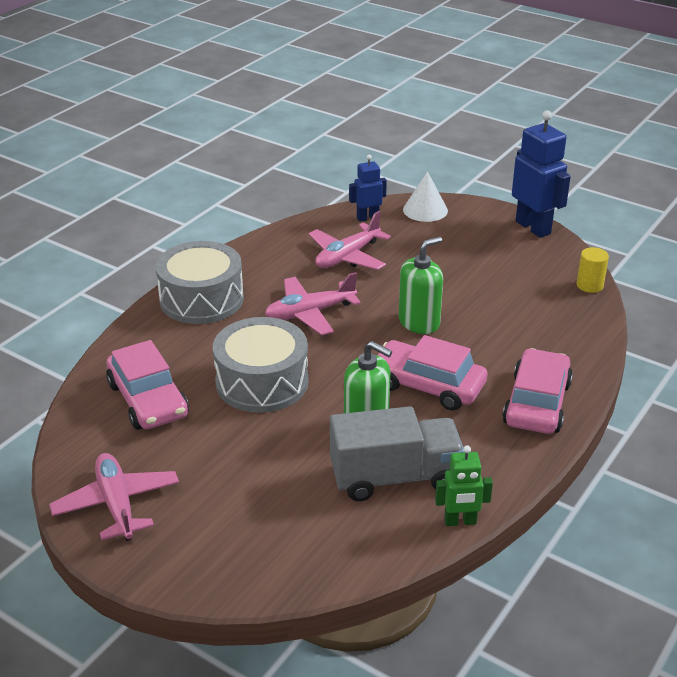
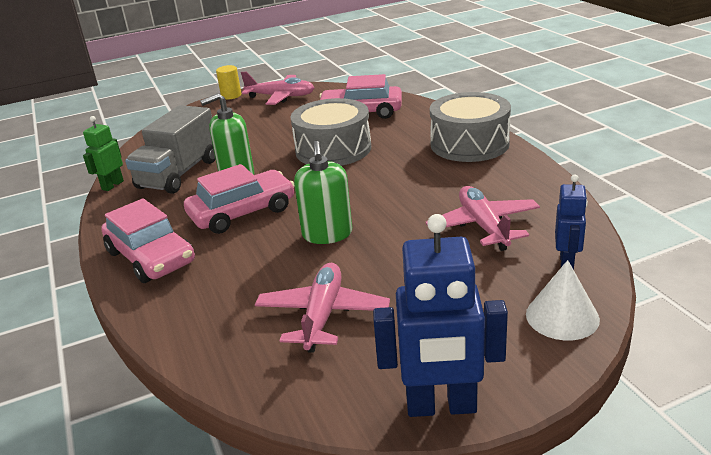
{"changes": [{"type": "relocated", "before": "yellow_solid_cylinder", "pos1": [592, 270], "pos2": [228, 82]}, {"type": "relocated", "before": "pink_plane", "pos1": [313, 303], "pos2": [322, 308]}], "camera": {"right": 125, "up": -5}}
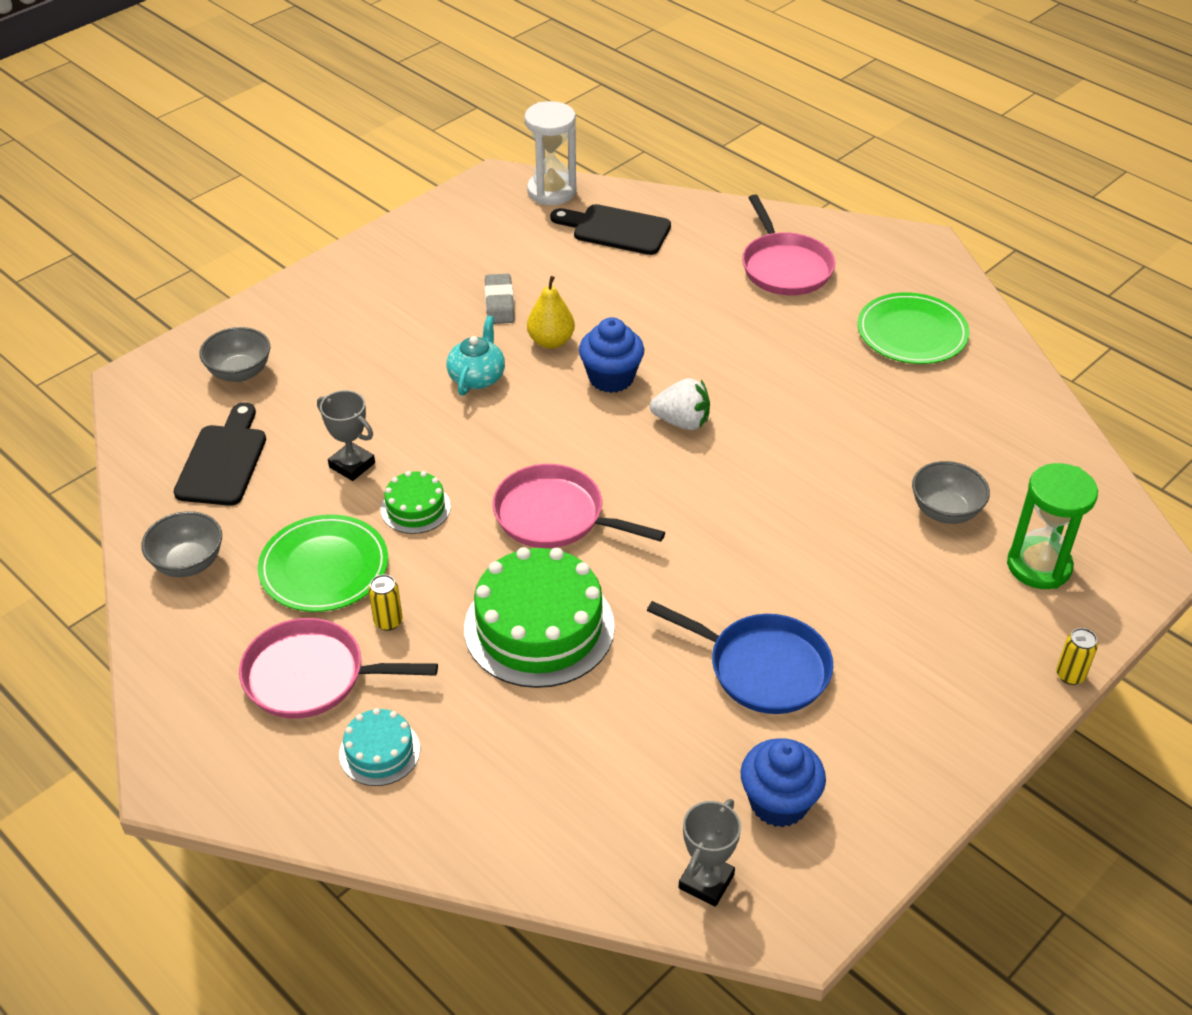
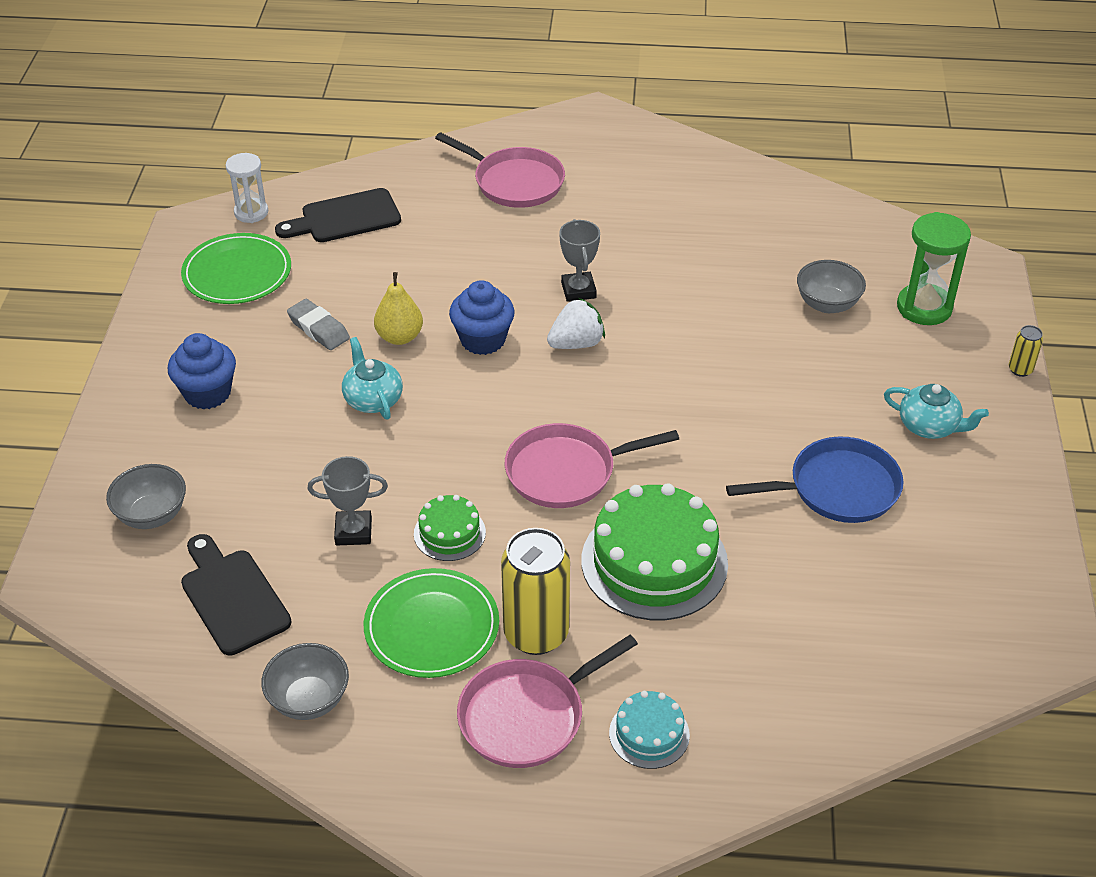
{"changes": [{"type": "size", "before": "snow-white_hourglass", "pos1": [550, 153], "pos2": [247, 188], "scale": 0.66}, {"type": "relocated", "before": "green_dinner_plate", "pos1": [913, 328], "pos2": [236, 268]}, {"type": "size", "before": "yellow_soda_can", "pos1": [385, 603], "pos2": [535, 591], "scale": 2.22}, {"type": "relocated", "before": "cobalt_cupcake", "pos1": [783, 782], "pos2": [202, 371]}, {"type": "relocated", "before": "gray_trophy", "pos1": [709, 853], "pos2": [579, 260]}, {"type": "appeared", "after": "turquoise_teapot", "pos2": [936, 411]}], "camera": {"right": -40, "up": 0}}
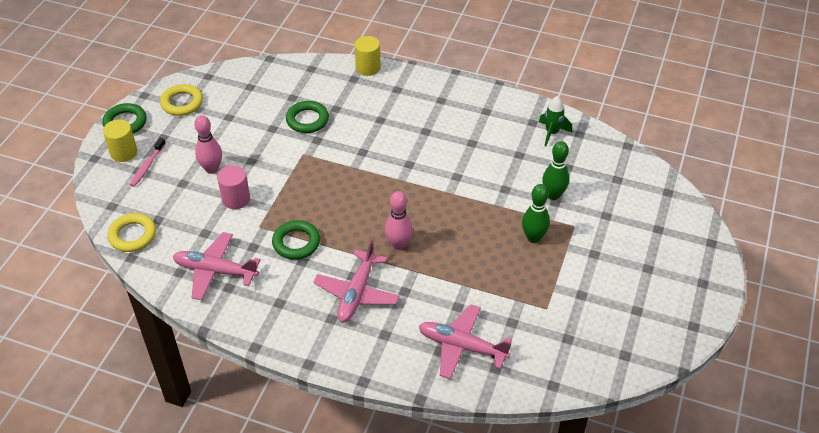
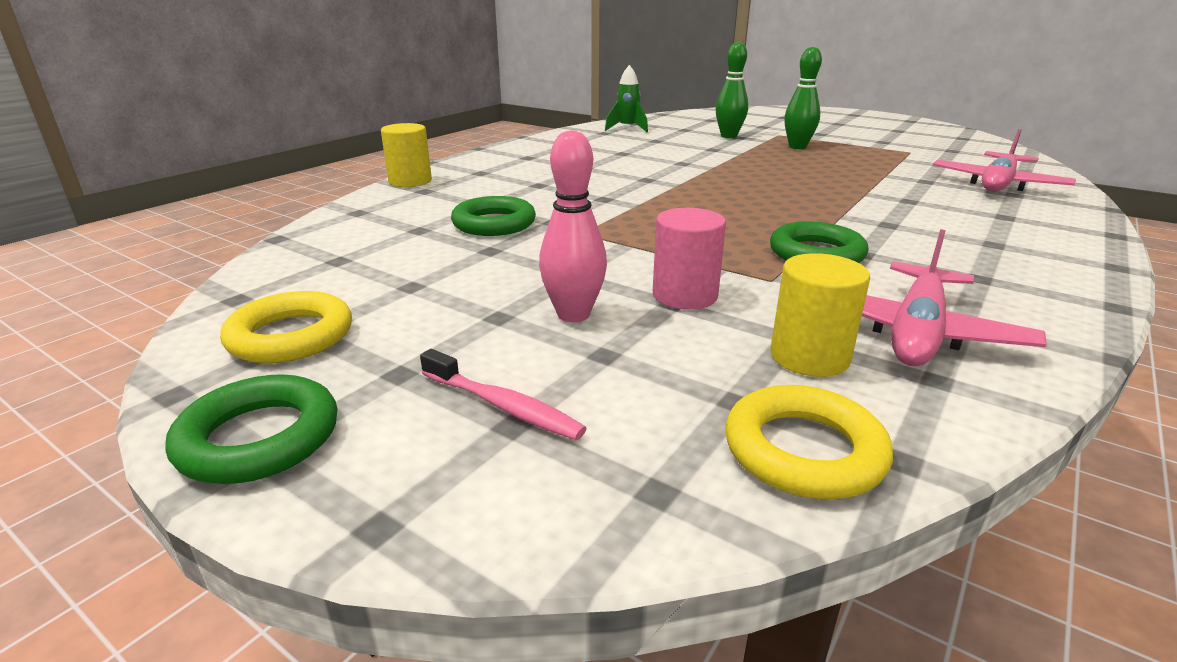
{"changes": [{"type": "relocated", "before": "yellow_solid_cylinder", "pos1": [120, 140], "pos2": [820, 315]}, {"type": "missing", "before": "pink_bowling_pin", "pos1": [399, 220]}, {"type": "missing", "before": "pink_plane", "pos1": [356, 281]}], "camera": {"right": -75, "up": -20}}
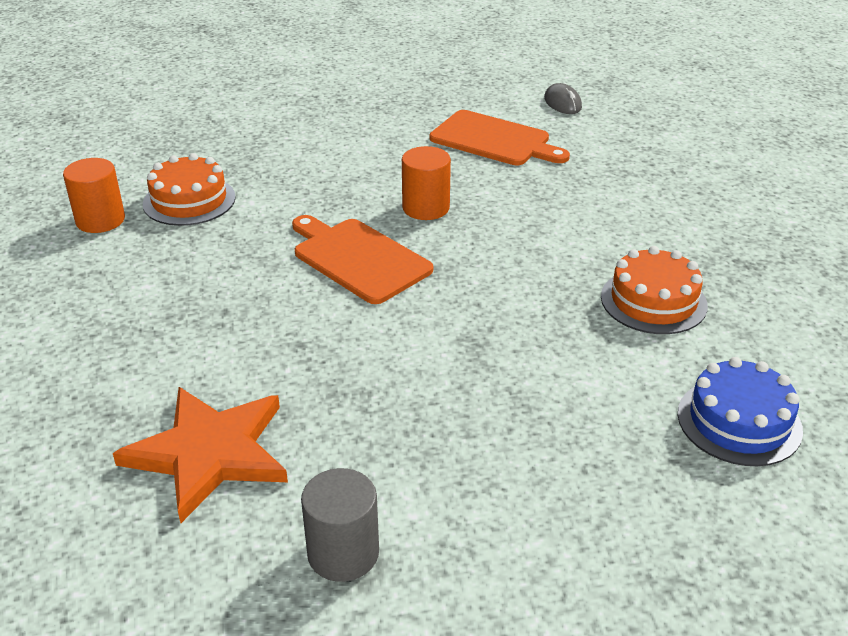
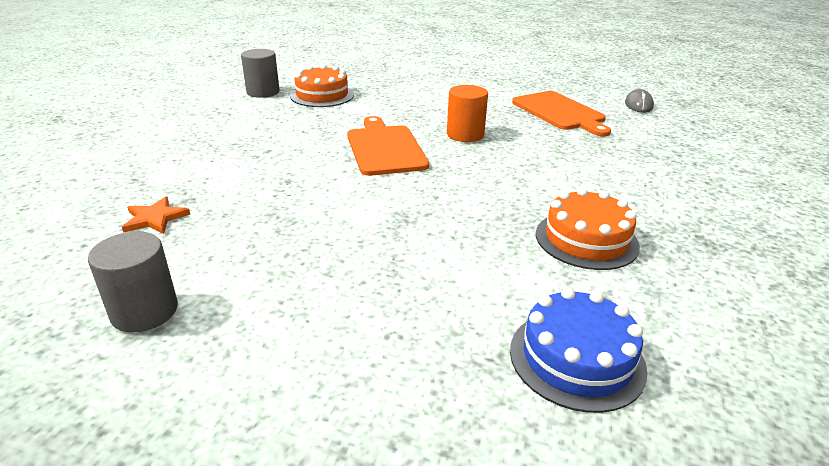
{"changes": [{"type": "colour", "before": "orange-coloured_solid_cylinder", "after": "gray_solid_cylinder", "pos1": [94, 195], "pos2": [260, 73]}, {"type": "size", "before": "orange-coloured_five-pointed_star", "pos1": [200, 455], "pos2": [156, 215], "scale": 0.47}], "camera": {"right": 30, "up": -5}}
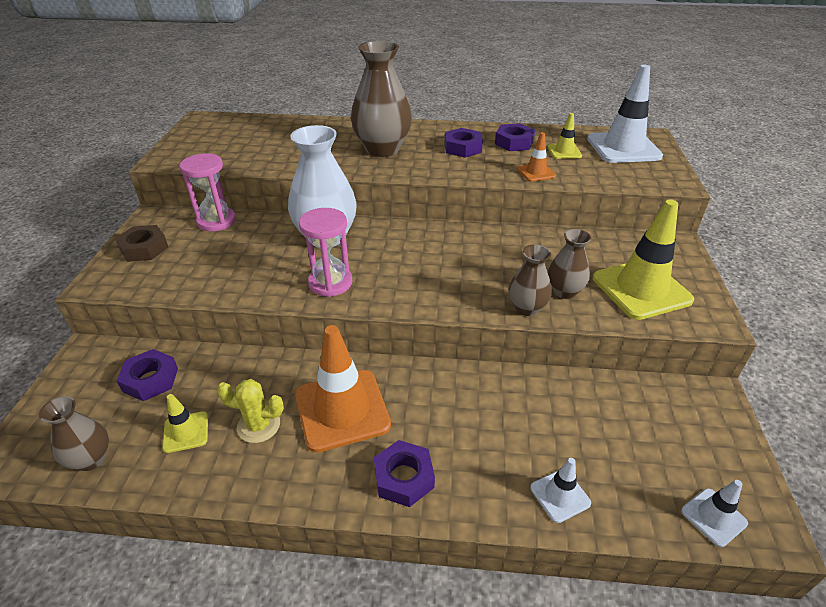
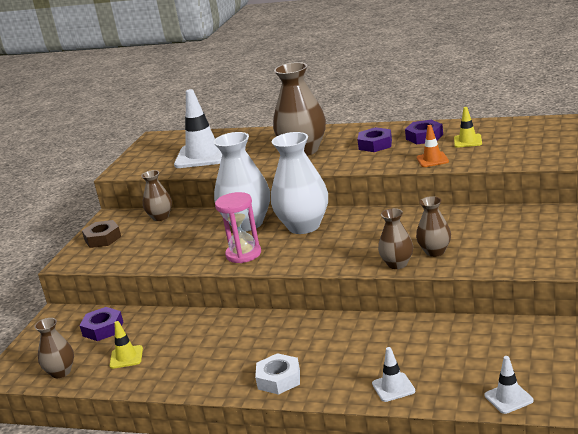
{"changes": [{"type": "relocated", "before": "snow-white_road_cone", "pos1": [625, 114], "pos2": [198, 128]}, {"type": "exchanged", "before": "pink_hourglass", "after": "russet_vase", "pos1": [208, 192], "pos2": [156, 195]}, {"type": "missing", "before": "yellow_road_cone", "pos1": [643, 260]}, {"type": "missing", "before": "orange-coloured_road_cone", "pos1": [343, 389]}, {"type": "missing", "before": "yellow_cactus", "pos1": [250, 411]}, {"type": "colour", "before": "purple_hex_nut", "after": "snow-white_hex_nut", "pos1": [404, 473], "pos2": [277, 374]}, {"type": "appeared", "after": "snow-white_vase", "pos2": [299, 183]}], "camera": {"right": 15, "up": -15}}
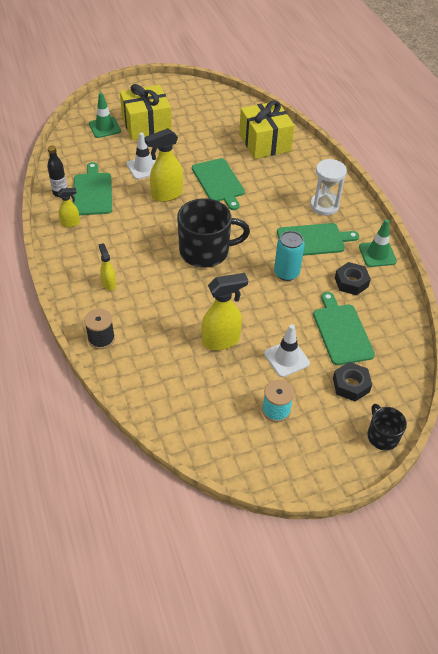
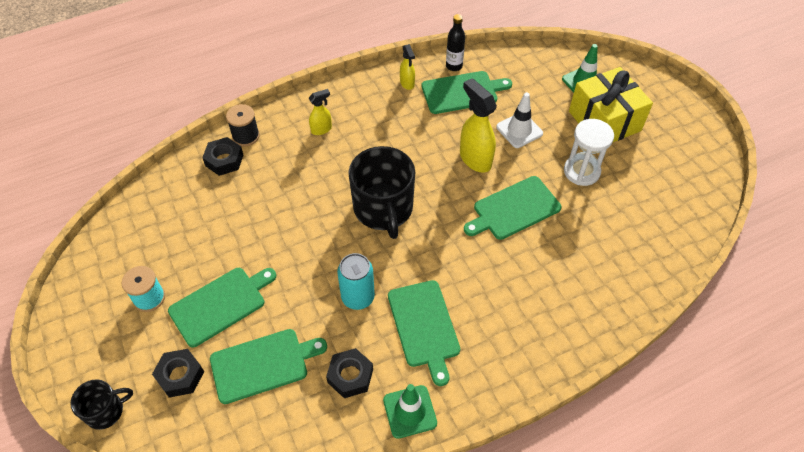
{"changes": [{"type": "missing", "before": "yellow_wrapped_gift", "pos1": [267, 129]}, {"type": "relocated", "before": "snow-white_hourglass", "pos1": [328, 187], "pos2": [589, 152]}, {"type": "missing", "before": "yellow_spray_cleaner", "pos1": [224, 311]}, {"type": "exchanged", "before": "snow-white_road_cone", "after": "green_cutting_board", "pos1": [287, 350], "pos2": [222, 307]}, {"type": "appeared", "after": "jet-black_hex_nut", "pos2": [222, 156]}], "camera": {"right": 85, "up": 5}}
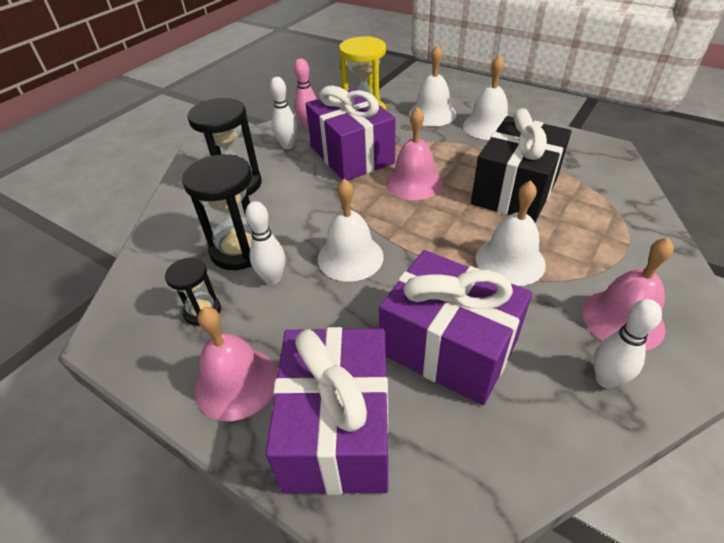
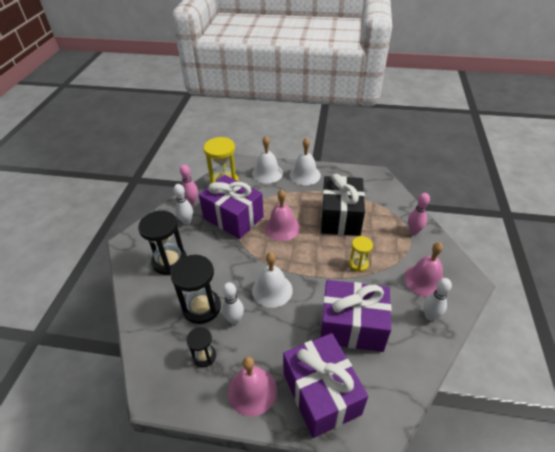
{"changes": [{"type": "exchanged", "before": "snow-white_bell", "after": "yellow_hourglass", "pos1": [511, 233], "pos2": [361, 254]}, {"type": "appeared", "after": "pink_bowling_pin", "pos2": [419, 214]}], "camera": {"right": -25, "up": 0}}
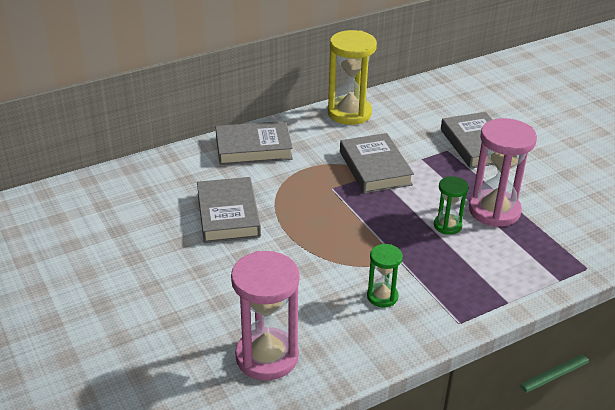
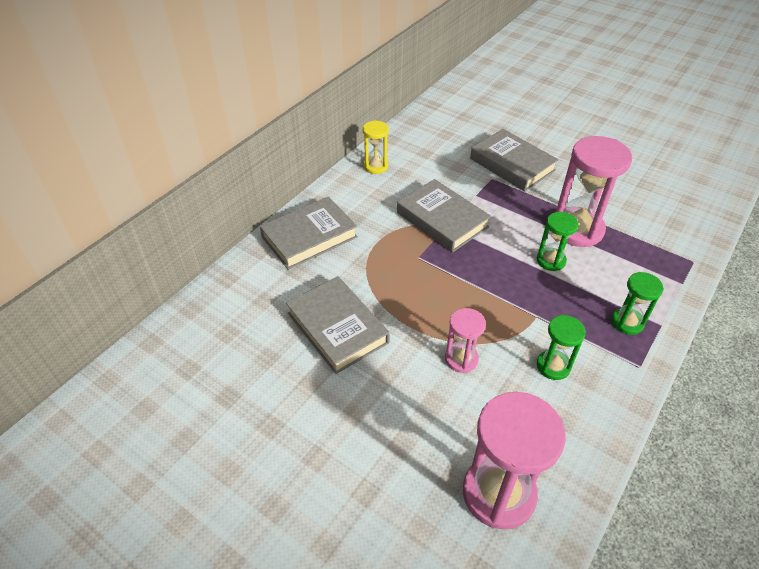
{"changes": [{"type": "size", "before": "yellow_hourglass", "pos1": [352, 77], "pos2": [376, 147], "scale": 0.54}, {"type": "appeared", "after": "green_hourglass", "pos2": [637, 303]}, {"type": "appeared", "after": "pink_hourglass", "pos2": [465, 340]}], "camera": {"right": -25, "up": 10}}
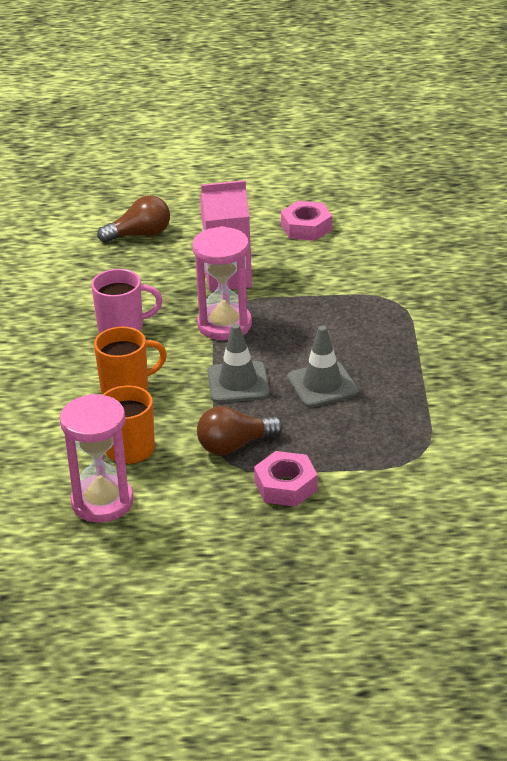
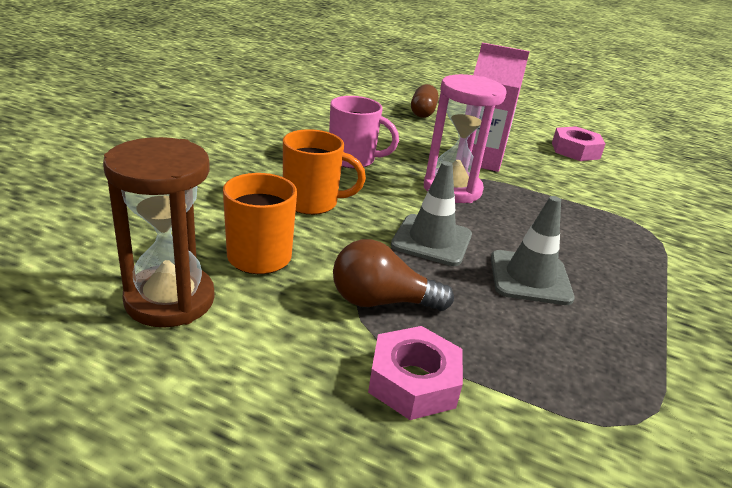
{"changes": [{"type": "exchanged", "before": "russet_lightbulb", "after": "russet_pill", "pos1": [133, 219], "pos2": [425, 101]}, {"type": "colour", "before": "pink_hourglass", "after": "russet_hourglass", "pos1": [97, 458], "pos2": [159, 232]}], "camera": {"right": 20, "up": -5}}
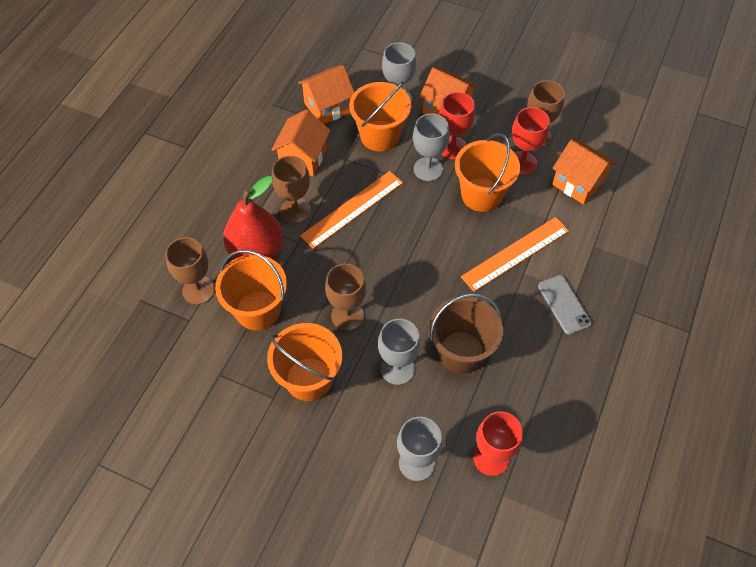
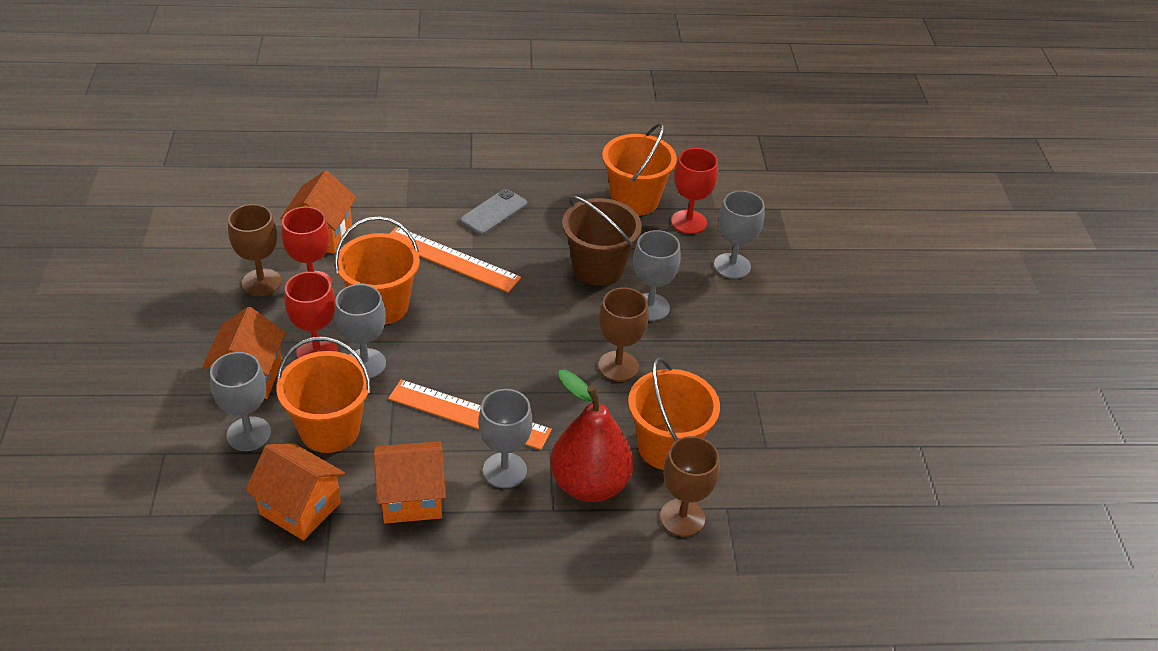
{"changes": [{"type": "colour", "before": "russet_wine_glass", "after": "gray_wine_glass", "pos1": [291, 189], "pos2": [505, 438]}, {"type": "relocated", "before": "orange-coloured_sand_bucket", "pos1": [304, 362], "pos2": [639, 169]}], "camera": {"right": -120, "up": -15}}
